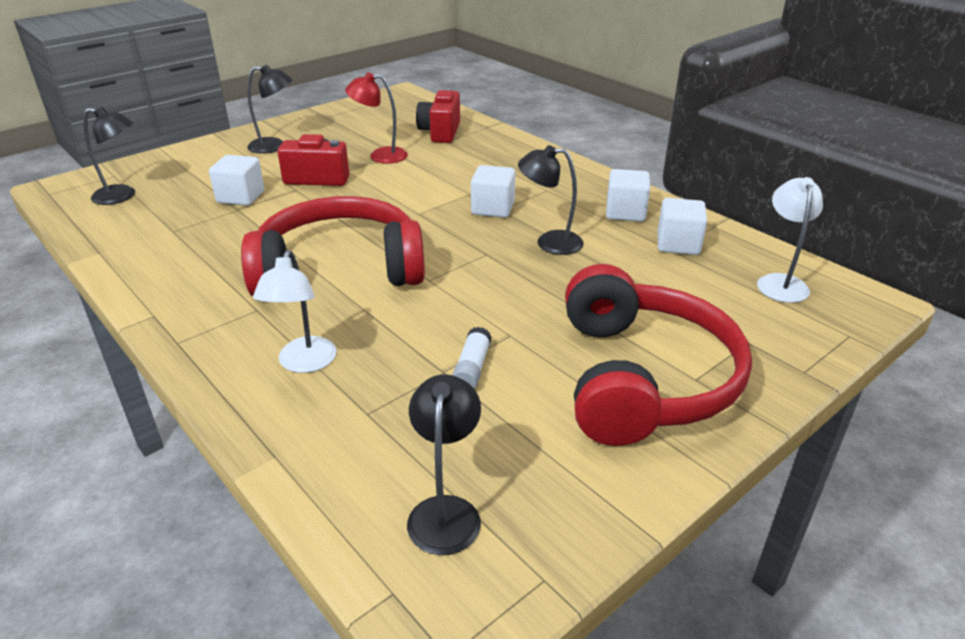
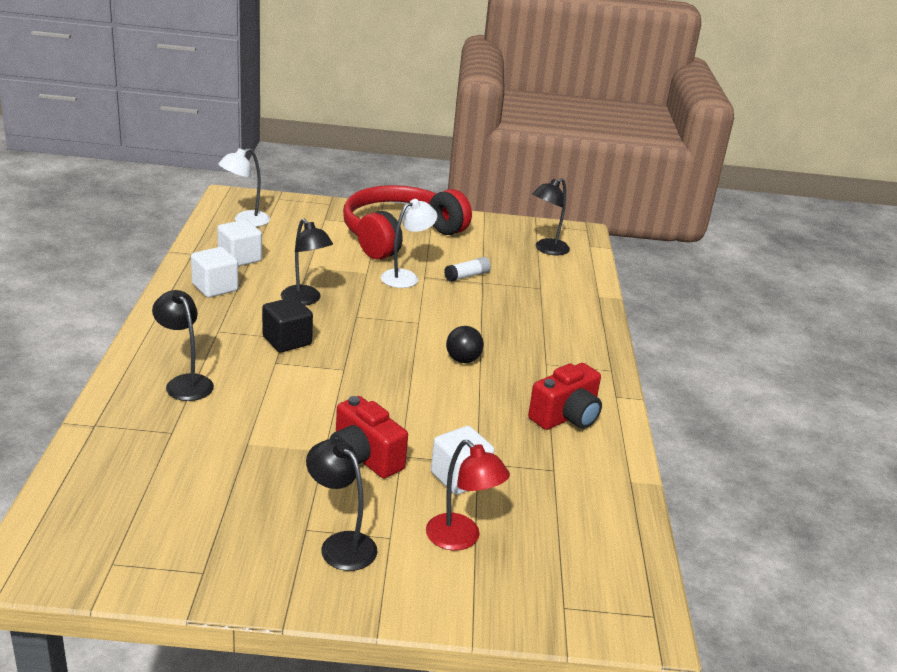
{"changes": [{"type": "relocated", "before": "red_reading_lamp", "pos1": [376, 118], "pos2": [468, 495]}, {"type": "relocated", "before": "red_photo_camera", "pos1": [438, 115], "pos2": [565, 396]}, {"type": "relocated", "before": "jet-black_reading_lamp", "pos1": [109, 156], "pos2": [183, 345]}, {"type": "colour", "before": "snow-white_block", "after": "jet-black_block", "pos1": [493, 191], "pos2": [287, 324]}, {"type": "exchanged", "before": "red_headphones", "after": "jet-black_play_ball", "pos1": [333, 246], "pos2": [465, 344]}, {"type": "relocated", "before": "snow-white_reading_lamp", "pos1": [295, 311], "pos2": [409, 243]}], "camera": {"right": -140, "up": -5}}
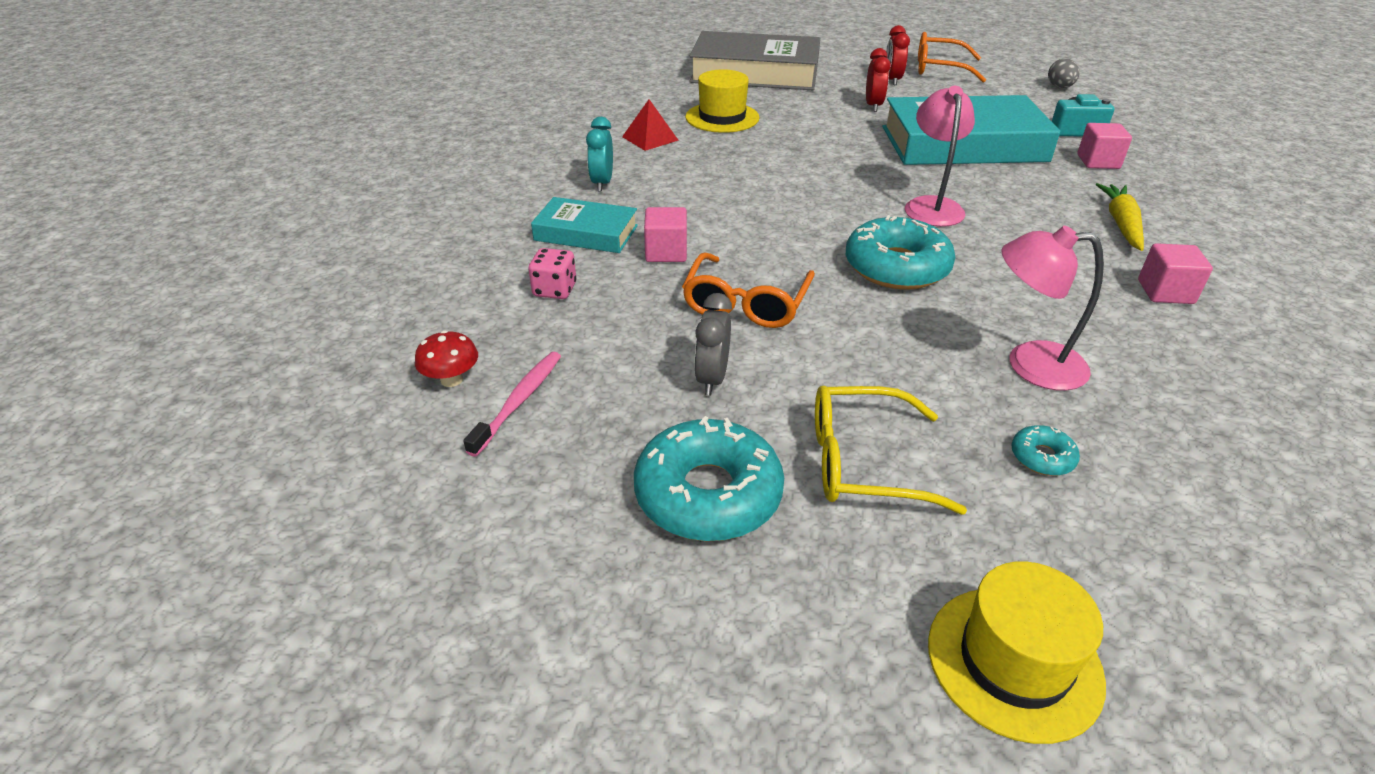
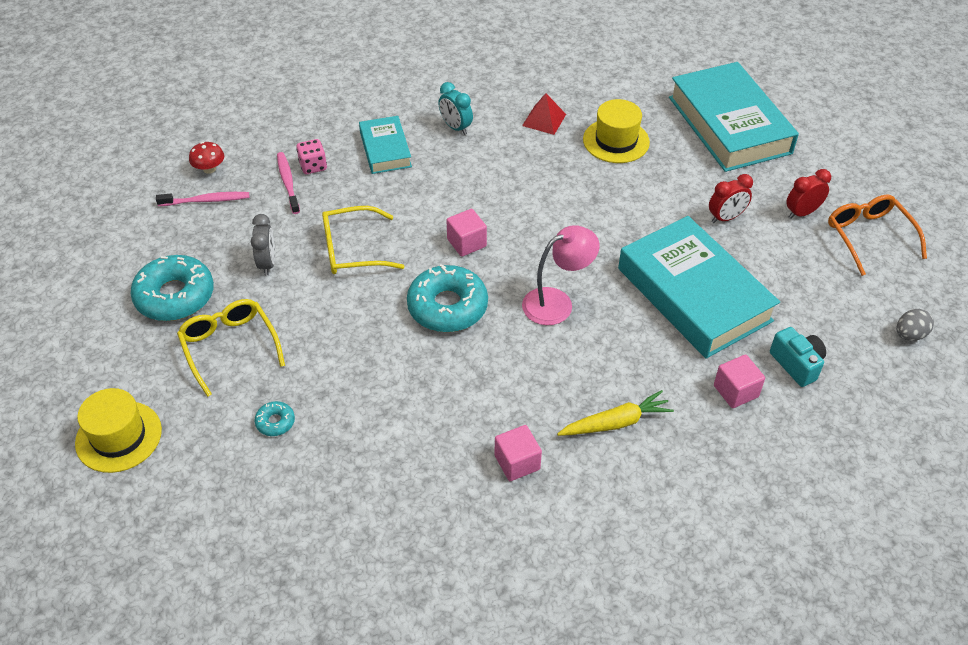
{"changes": [{"type": "colour", "before": "gray_hardcover", "after": "turquoise_hardcover", "pos1": [754, 60], "pos2": [734, 117]}, {"type": "spun", "before": "turquoise_clock", "pos1": [599, 154], "pos2": [455, 108], "turn": -105}, {"type": "relocated", "before": "pink_block", "pos1": [665, 234], "pos2": [466, 233]}, {"type": "missing", "before": "pink_reading_lamp", "pos1": [1052, 308]}, {"type": "colour", "before": "orange-coloured_eyeglasses", "after": "yellow_eyeglasses", "pos1": [748, 290], "pos2": [363, 240]}, {"type": "spun", "before": "gray_clock", "pos1": [713, 344], "pos2": [263, 245], "turn": 105}, {"type": "appeared", "after": "pink_dental_brush", "pos2": [288, 183]}], "camera": {"right": 60, "up": 10}}
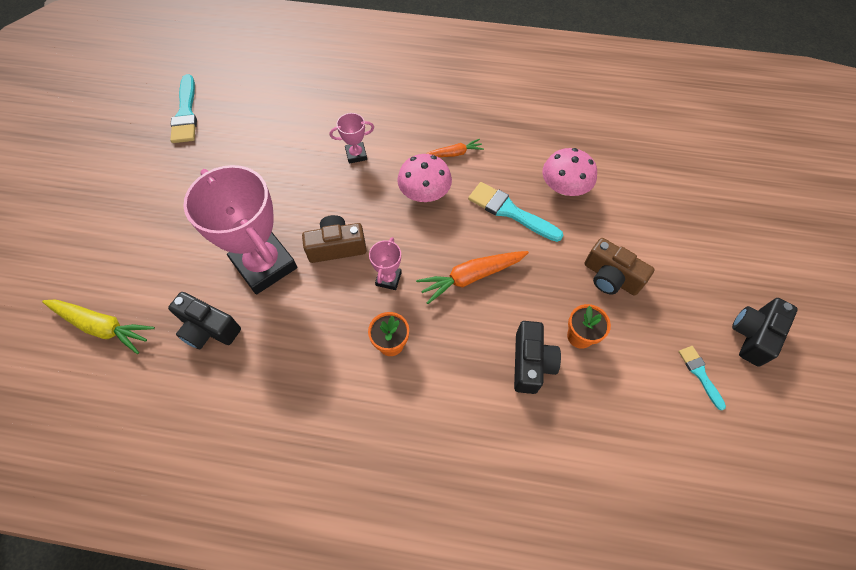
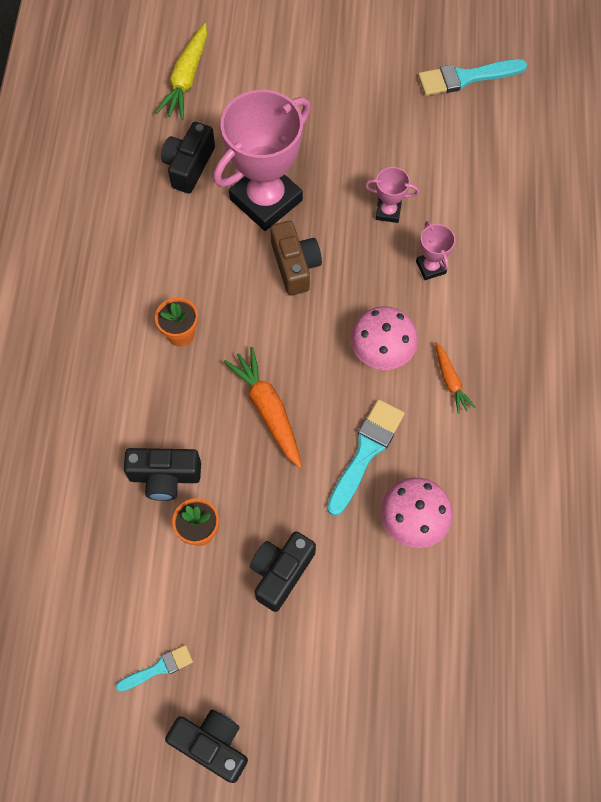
{"changes": [{"type": "relocated", "before": "pink_trophy", "pos1": [385, 263], "pos2": [392, 195]}, {"type": "colour", "before": "russet_photo_camera", "after": "jet-black_photo_camera", "pos1": [619, 266], "pos2": [283, 571]}], "camera": {"right": 85, "up": 5}}
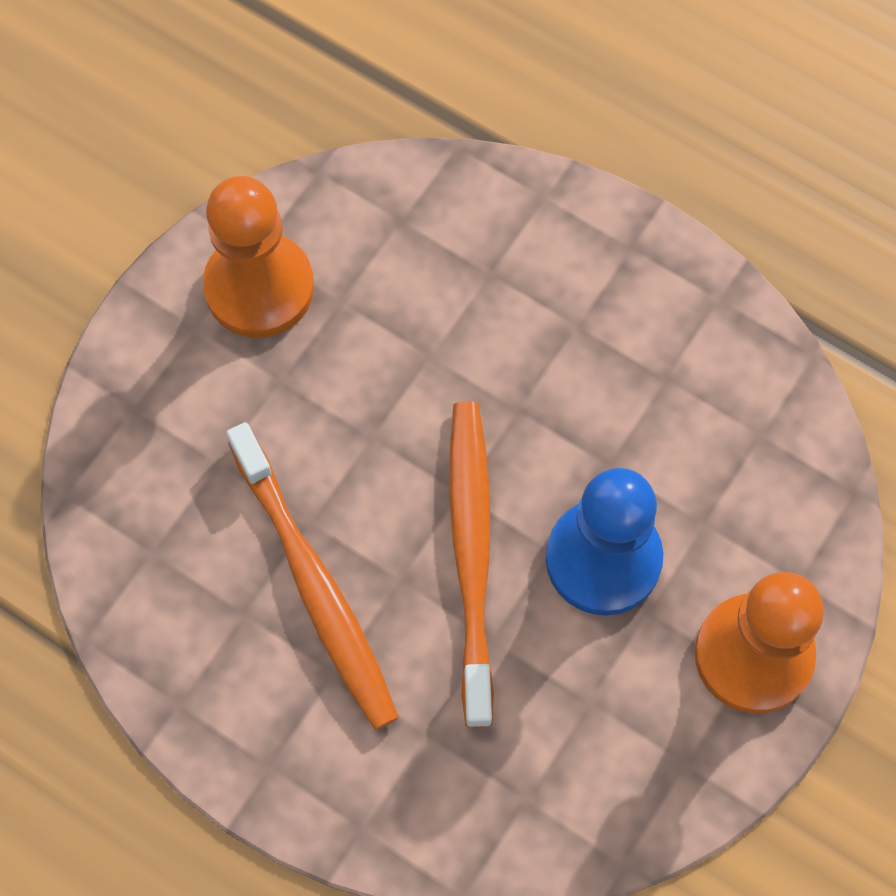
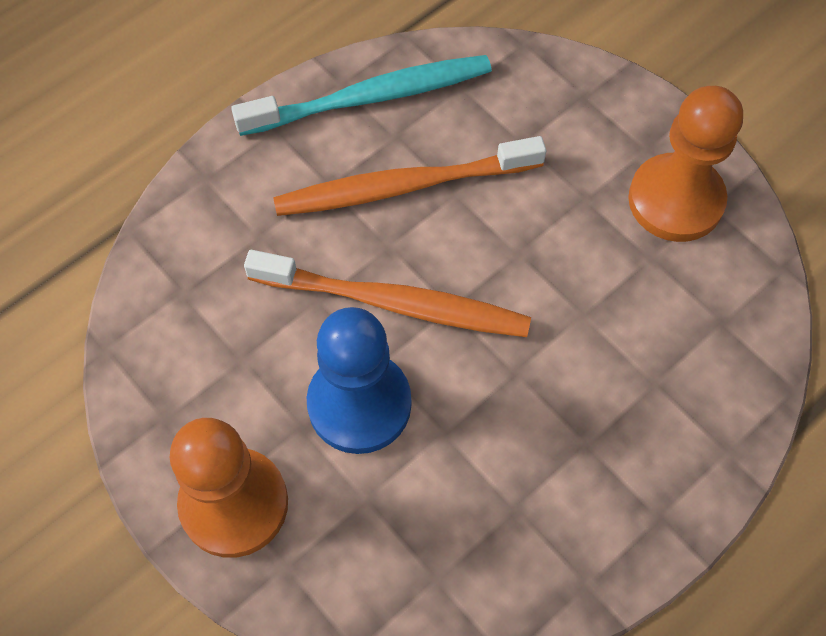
{"changes": [{"type": "appeared", "after": "turquoise_dental_brush", "pos2": [361, 95]}], "camera": {"right": 105, "up": -5}}
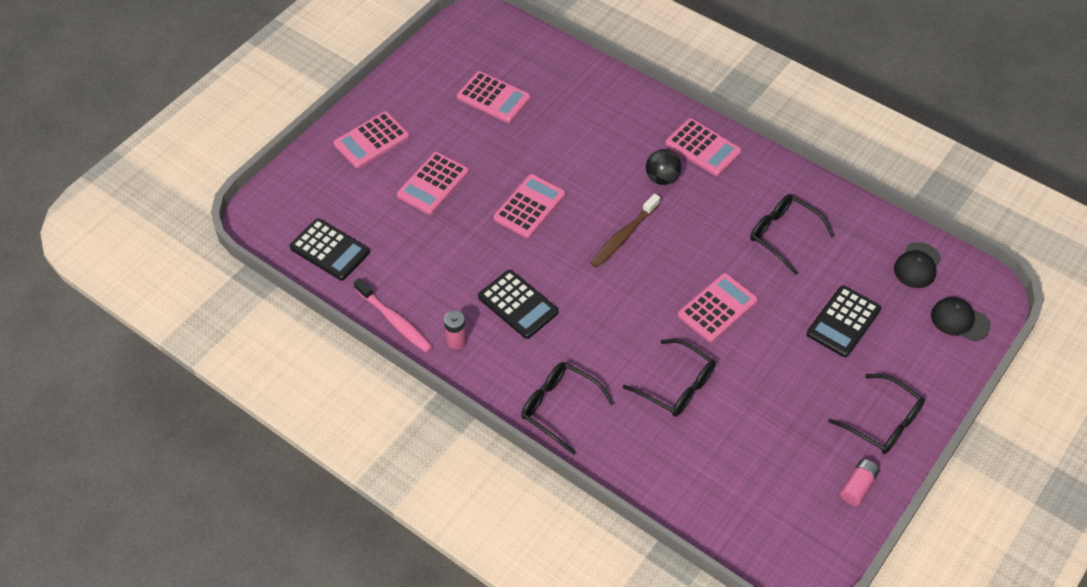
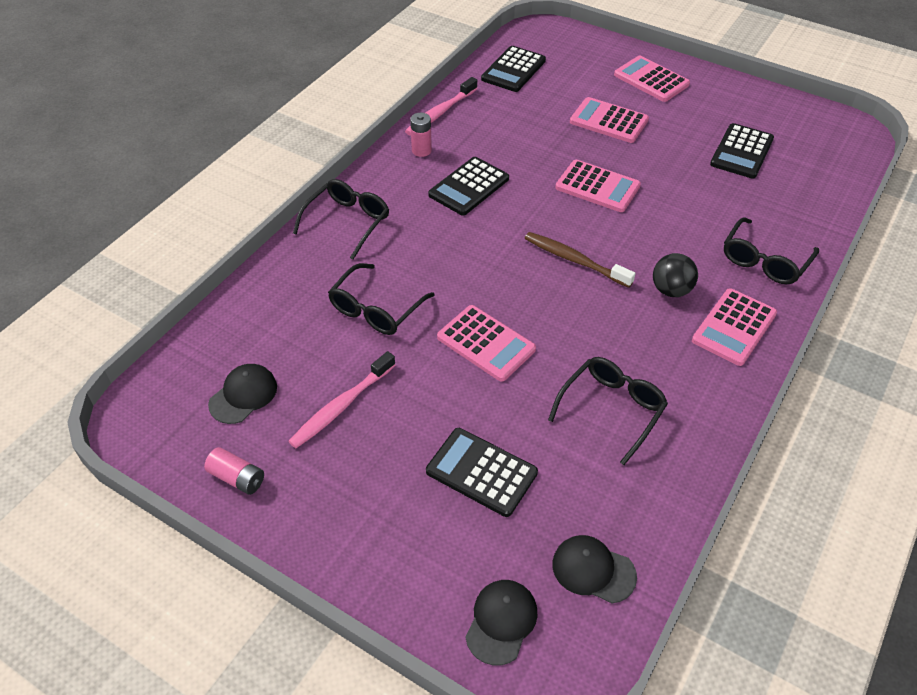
{"changes": [{"type": "colour", "before": "pink_adding_machine", "after": "jet-black_adding_machine", "pos1": [494, 97], "pos2": [742, 151]}, {"type": "relocated", "before": "jet-black_eyeglasses", "pos1": [876, 414], "pos2": [771, 250]}, {"type": "appeared", "after": "pink_dental_brush", "pos2": [341, 399]}, {"type": "appeared", "after": "jet-black_cap", "pos2": [242, 394]}], "camera": {"right": 85, "up": -5}}
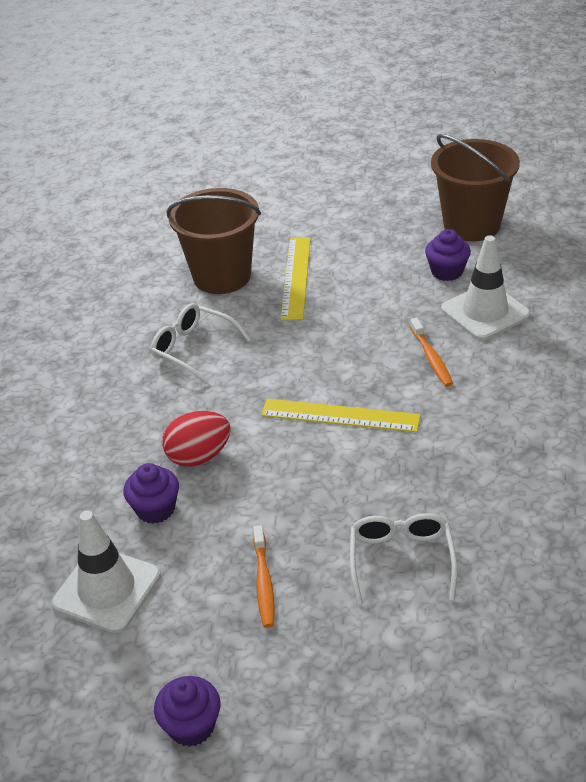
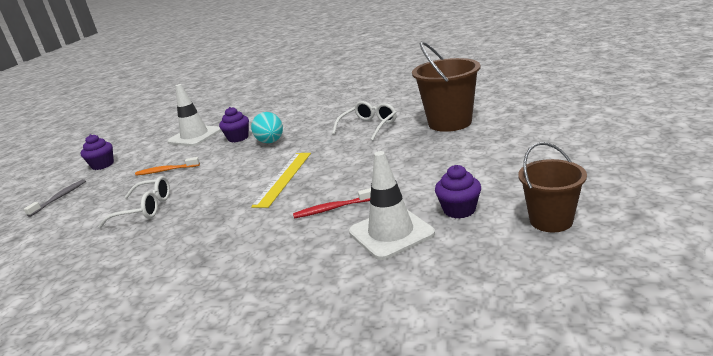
{"changes": [{"type": "size", "before": "russet_sand_bucket", "pos1": [475, 188], "pos2": [552, 187], "scale": 0.64}, {"type": "missing", "before": "yellow_ruler", "pos1": [296, 278]}, {"type": "colour", "before": "orange-coloured_dental_brush", "after": "red_dental_brush", "pos1": [431, 352], "pos2": [332, 203]}, {"type": "colour", "before": "red_toy_egg", "after": "turquoise_toy_egg", "pos1": [196, 439], "pos2": [267, 127]}, {"type": "appeared", "after": "gray_dental_brush", "pos2": [55, 198]}], "camera": {"right": 95, "up": -15}}
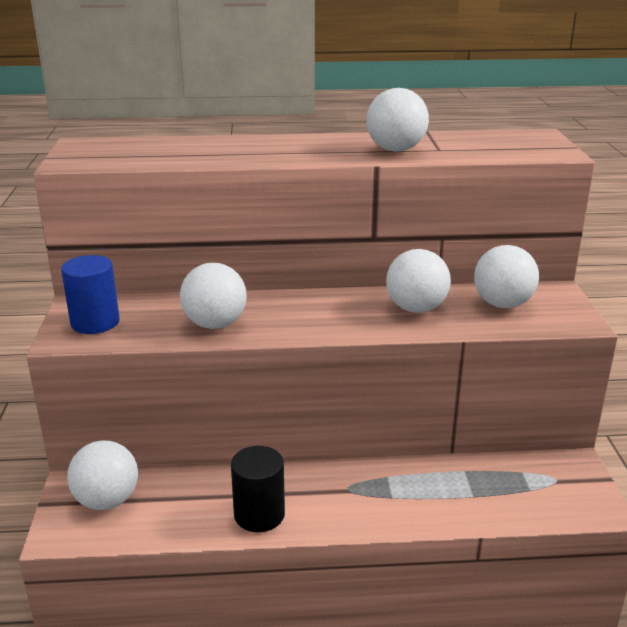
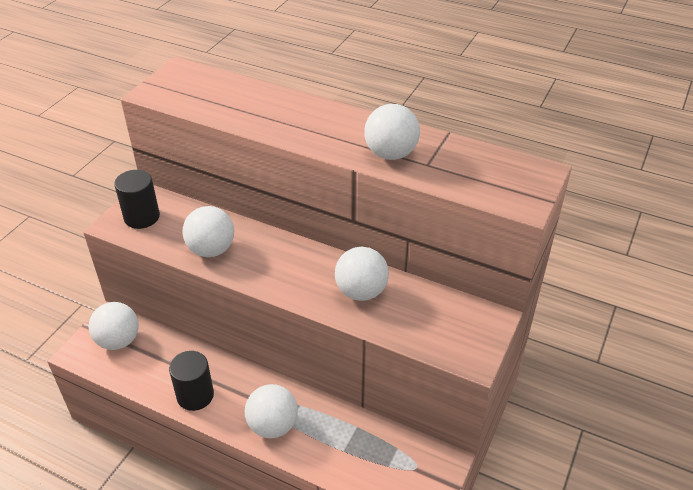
{"changes": [{"type": "relocated", "before": "snow-white_play_ball", "pos1": [506, 276], "pos2": [271, 411]}, {"type": "colour", "before": "cobalt_solid_cylinder", "after": "jet-black_solid_cylinder", "pos1": [90, 294], "pos2": [137, 199]}], "camera": {"right": 30, "up": 15}}
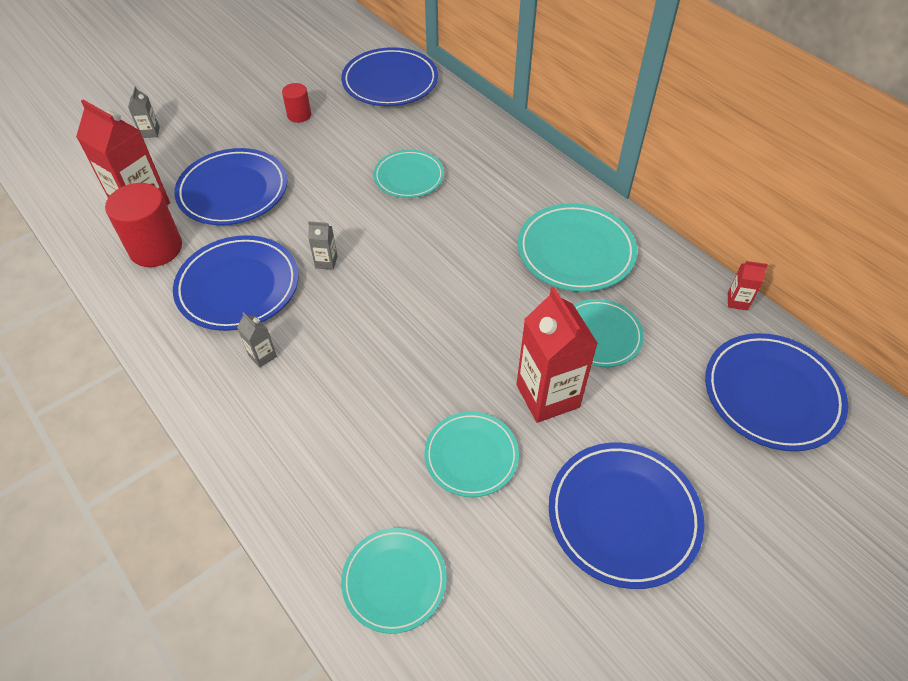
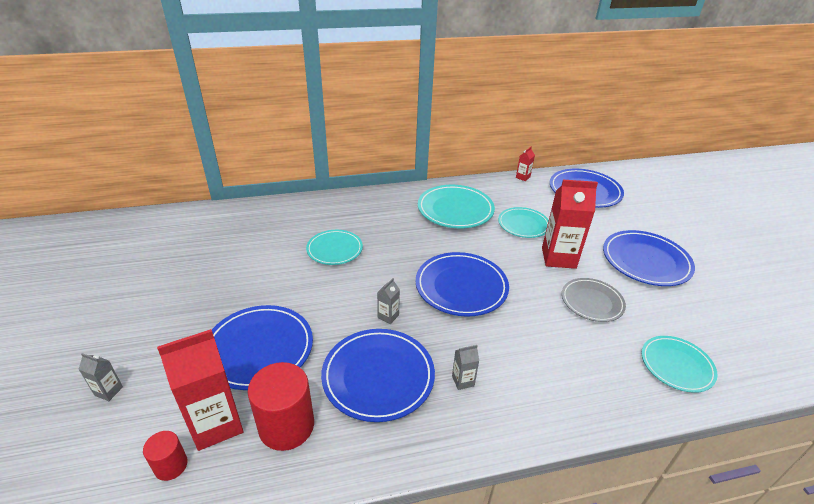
{"changes": [{"type": "relocated", "before": "cobalt_dinner_plate", "pos1": [389, 76], "pos2": [462, 284]}, {"type": "relocated", "before": "red_solid_cylinder", "pos1": [296, 103], "pos2": [165, 456]}, {"type": "colour", "before": "turquoise_dinner_plate", "after": "gray_dinner_plate", "pos1": [471, 454], "pos2": [594, 300]}], "camera": {"right": -65, "up": -15}}
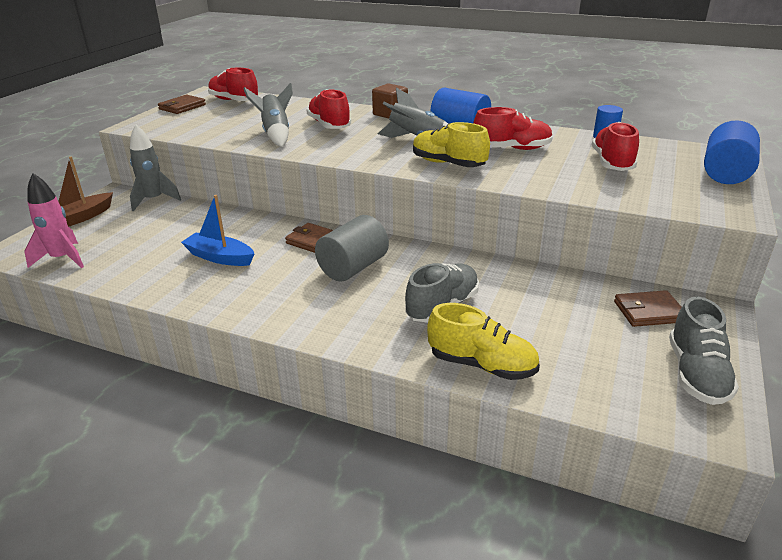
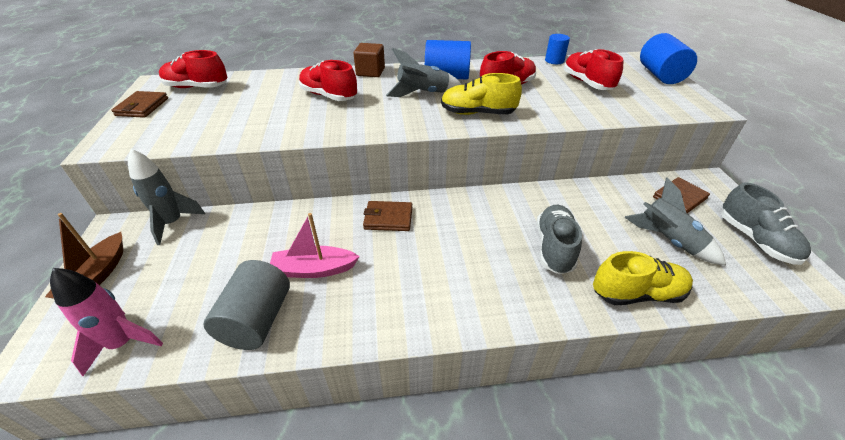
{"changes": [{"type": "relocated", "before": "gray_spaceship", "pos1": [268, 115], "pos2": [675, 221]}, {"type": "colour", "before": "cobalt_sailboat", "after": "pink_sailboat", "pos1": [218, 230], "pos2": [315, 245]}, {"type": "relocated", "before": "gray_solid_cylinder", "pos1": [352, 248], "pos2": [247, 305]}], "camera": {"right": -30, "up": 10}}
